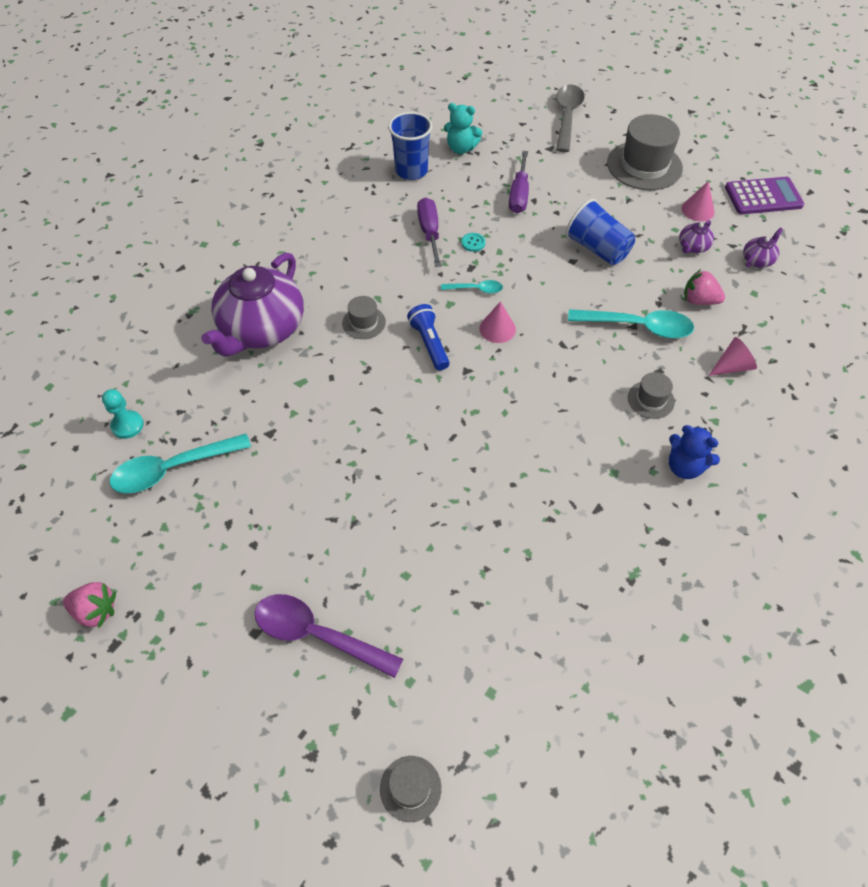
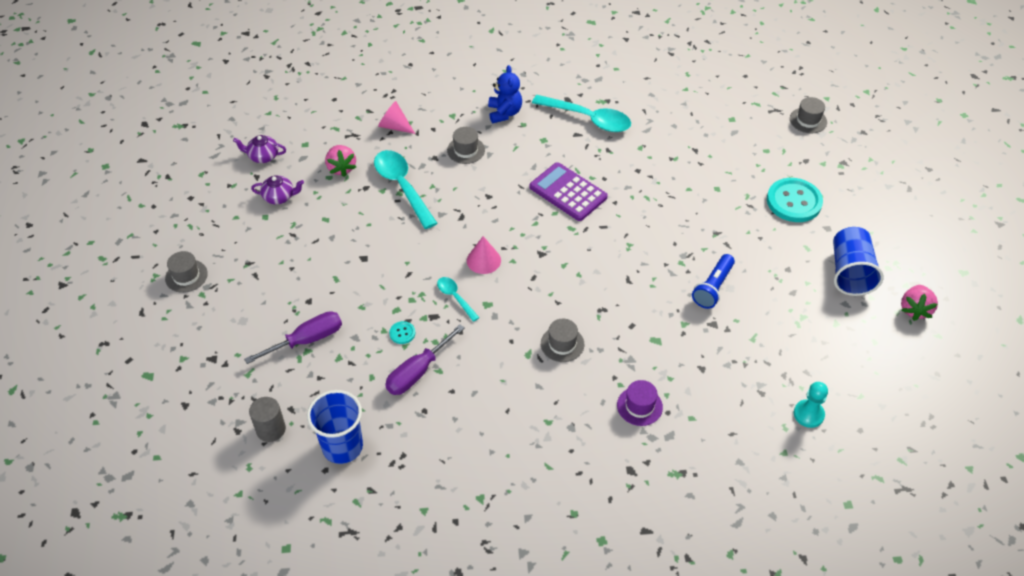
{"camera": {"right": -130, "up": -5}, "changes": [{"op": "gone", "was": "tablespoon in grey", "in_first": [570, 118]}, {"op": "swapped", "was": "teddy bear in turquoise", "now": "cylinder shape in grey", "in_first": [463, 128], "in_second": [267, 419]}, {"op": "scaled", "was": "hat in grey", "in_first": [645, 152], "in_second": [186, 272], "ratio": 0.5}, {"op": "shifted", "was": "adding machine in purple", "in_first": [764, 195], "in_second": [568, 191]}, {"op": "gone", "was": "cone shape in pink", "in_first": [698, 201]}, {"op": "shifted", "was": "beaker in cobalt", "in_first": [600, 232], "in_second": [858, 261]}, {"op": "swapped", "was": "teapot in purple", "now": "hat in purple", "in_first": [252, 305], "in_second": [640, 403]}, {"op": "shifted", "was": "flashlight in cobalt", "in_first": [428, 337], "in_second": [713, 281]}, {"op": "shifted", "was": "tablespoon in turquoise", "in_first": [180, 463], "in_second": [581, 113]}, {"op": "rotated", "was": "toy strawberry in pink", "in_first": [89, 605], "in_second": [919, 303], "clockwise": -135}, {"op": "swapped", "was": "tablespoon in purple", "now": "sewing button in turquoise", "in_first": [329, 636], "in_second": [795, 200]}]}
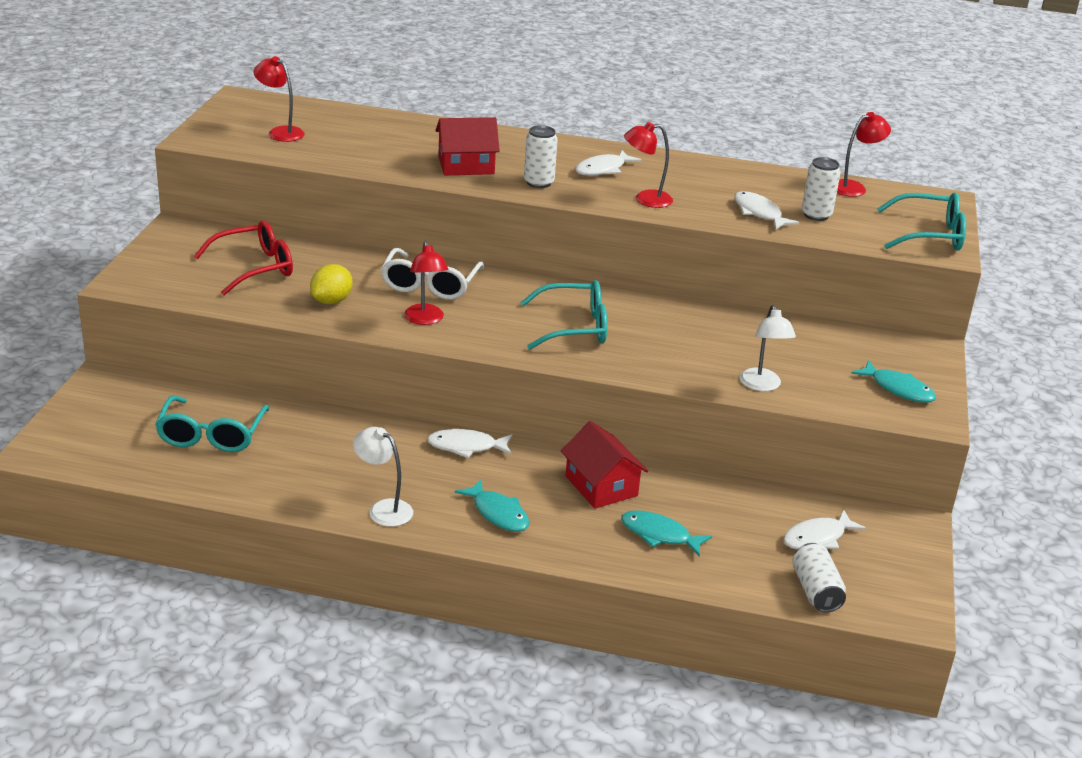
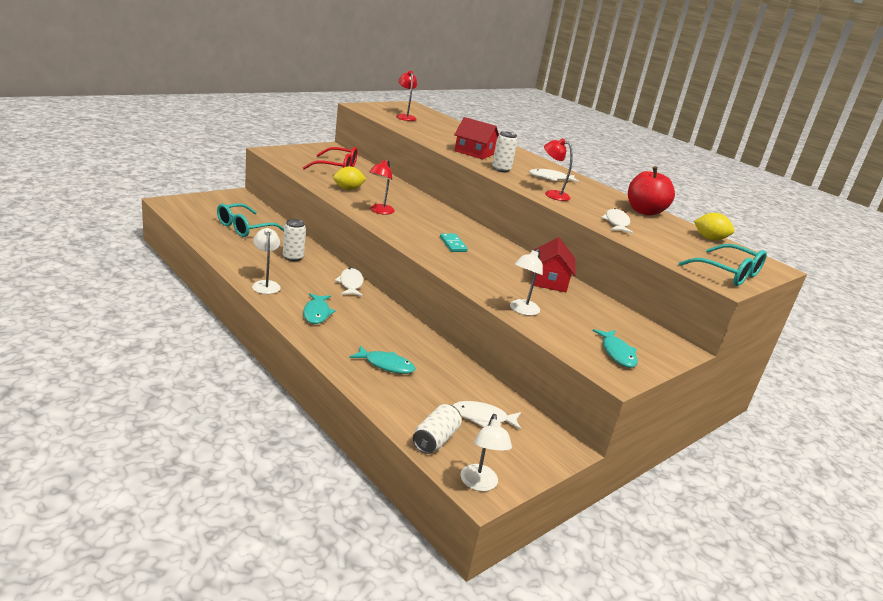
{"camera": {"right": 35, "up": -5}, "changes": [{"op": "swapped", "was": "lamp in red", "now": "lemon in bright yellow", "in_first": [864, 154], "in_second": [714, 226]}, {"op": "shifted", "was": "soda can in snow-white", "in_first": [821, 189], "in_second": [294, 240]}, {"op": "gone", "was": "eyeglasses in snow-white", "in_first": [432, 274]}, {"op": "swapped", "was": "eyeglasses in turquoise", "now": "domino in turquoise", "in_first": [563, 314], "in_second": [454, 242]}, {"op": "shifted", "was": "toy house in red", "in_first": [604, 465], "in_second": [554, 264]}, {"op": "rotated", "was": "fish in snow-white", "in_first": [469, 443], "in_second": [349, 282], "clockwise": 45}, {"op": "rotated", "was": "fish in turquoise", "in_first": [666, 533], "in_second": [382, 359], "clockwise": 135}, {"op": "new", "now": "apple in red", "in_second": [651, 191]}, {"op": "new", "now": "lamp in snow-white", "in_second": [486, 452]}]}
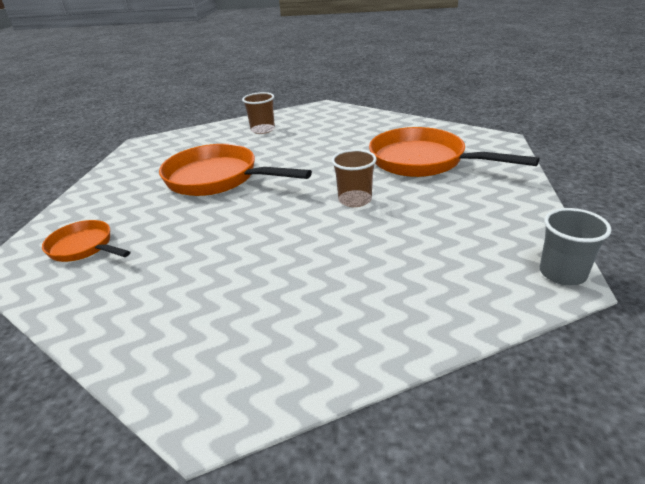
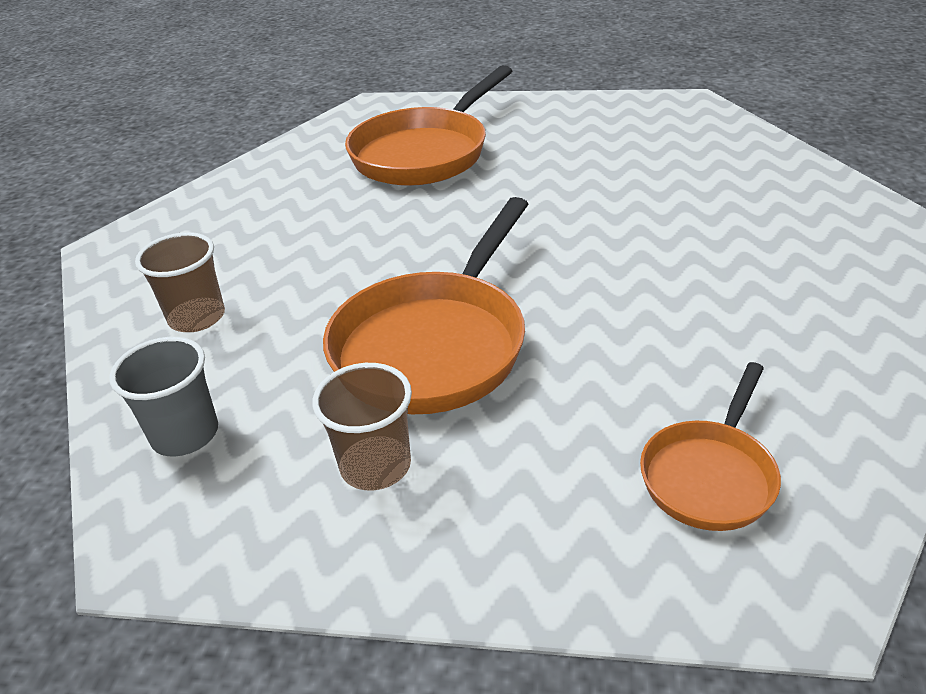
{"camera": {"right": -90, "up": 5}, "changes": [{"op": "shifted", "was": "beaker in dark brown", "in_first": [354, 178], "in_second": [362, 427]}, {"op": "shifted", "was": "beaker in grey", "in_first": [576, 246], "in_second": [163, 396]}]}
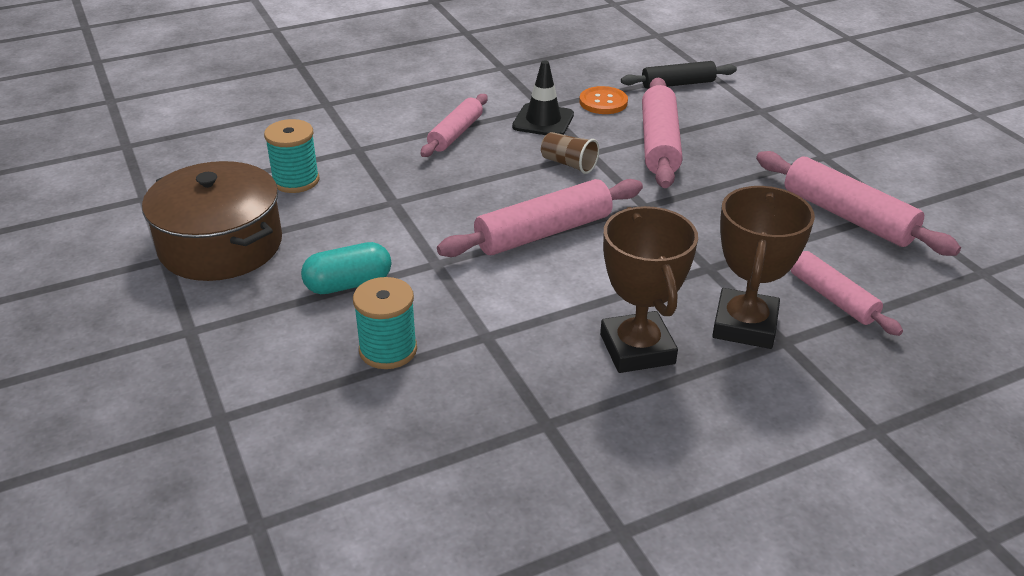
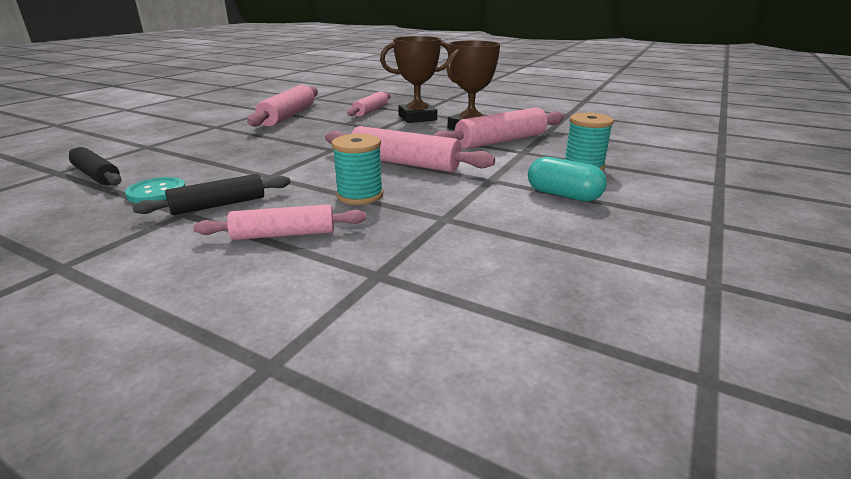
{"camera": {"right": -125, "up": -10}, "changes": [{"op": "swapped", "was": "traffic cone in ebony", "now": "pastry roller in ebony", "in_first": [543, 97], "in_second": [211, 194]}, {"op": "shifted", "was": "pastry roller in pink", "in_first": [662, 133], "in_second": [498, 128]}, {"op": "repainted", "was": "sewing button in orange", "now": "sewing button in turquoise", "in_first": [603, 100], "in_second": [155, 190]}, {"op": "shifted", "was": "bobbin in turquoise", "in_first": [292, 156], "in_second": [357, 169]}, {"op": "gone", "was": "beaker in dark brown", "in_first": [570, 153]}, {"op": "gone", "was": "cooking pot in dark brown", "in_first": [212, 221]}]}
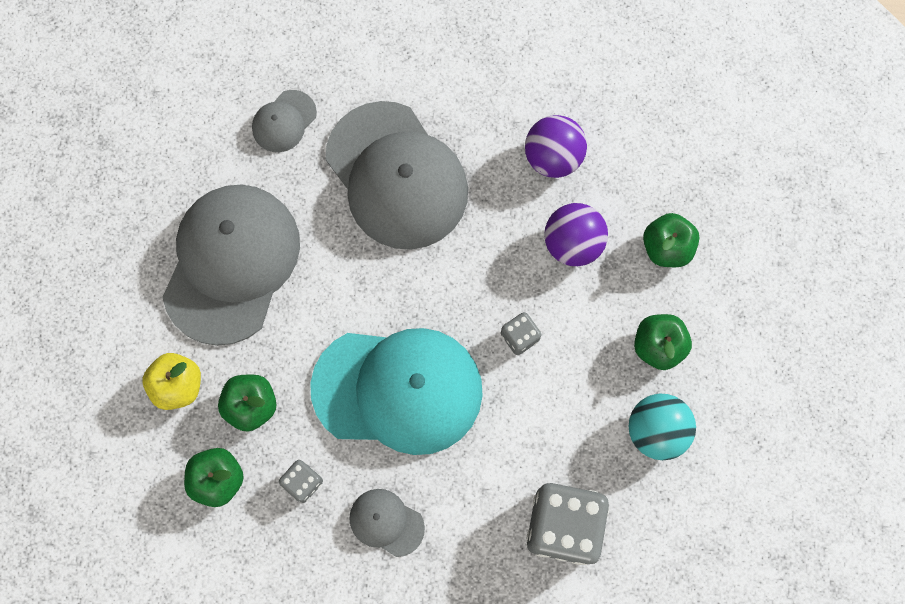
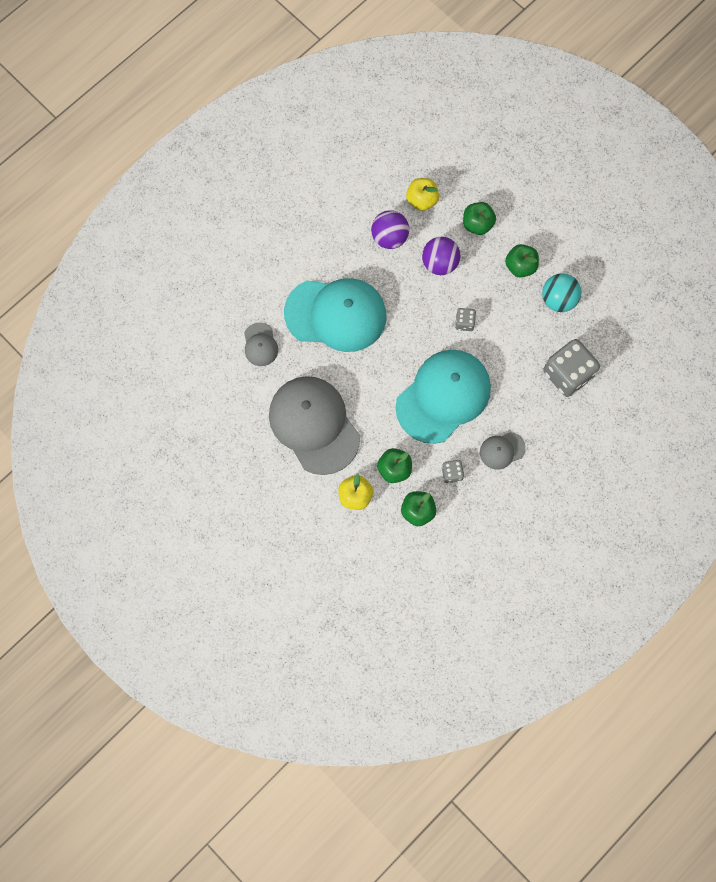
{"camera": {"right": -50, "up": 0}, "changes": [{"op": "repainted", "was": "cap in grey", "now": "cap in turquoise", "in_first": [397, 175], "in_second": [335, 315]}, {"op": "new", "now": "apple in bright yellow", "in_second": [422, 194]}]}
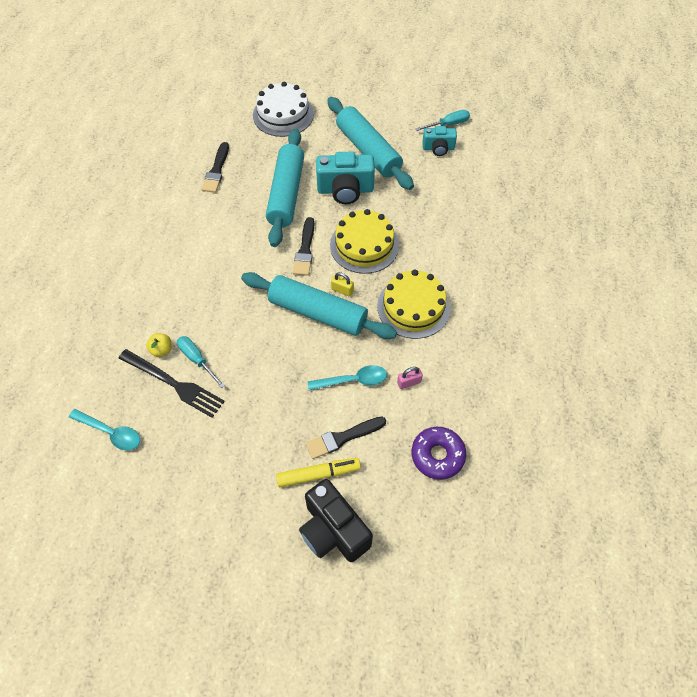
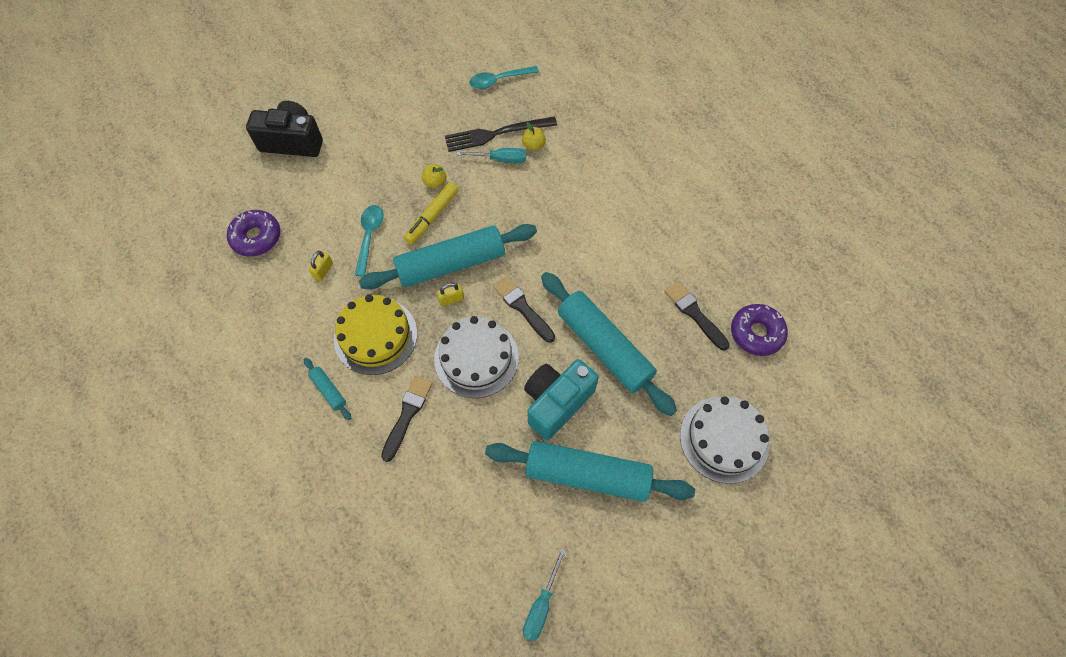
{"camera": {"right": 135, "up": 5}, "changes": [{"op": "gone", "was": "compact camera in turquoise", "in_first": [439, 141]}, {"op": "repainted", "was": "gateau in bright yellow", "now": "gateau in snow-white", "in_first": [364, 241], "in_second": [476, 357]}, {"op": "rotated", "was": "tablespoon in turquoise", "in_first": [347, 377], "in_second": [369, 241], "clockwise": 150}, {"op": "repainted", "was": "padlock in pink", "now": "padlock in bright yellow", "in_first": [410, 378], "in_second": [321, 266]}, {"op": "shifted", "was": "paintbrush in ebony", "in_first": [346, 438], "in_second": [407, 419]}, {"op": "shifted", "was": "felt pen in bright yellow", "in_first": [318, 472], "in_second": [431, 213]}, {"op": "new", "now": "apple in bright yellow", "in_second": [434, 176]}, {"op": "new", "now": "doughnut in purple", "in_second": [759, 330]}, {"op": "new", "now": "pastry roller in turquoise", "in_second": [327, 389]}]}
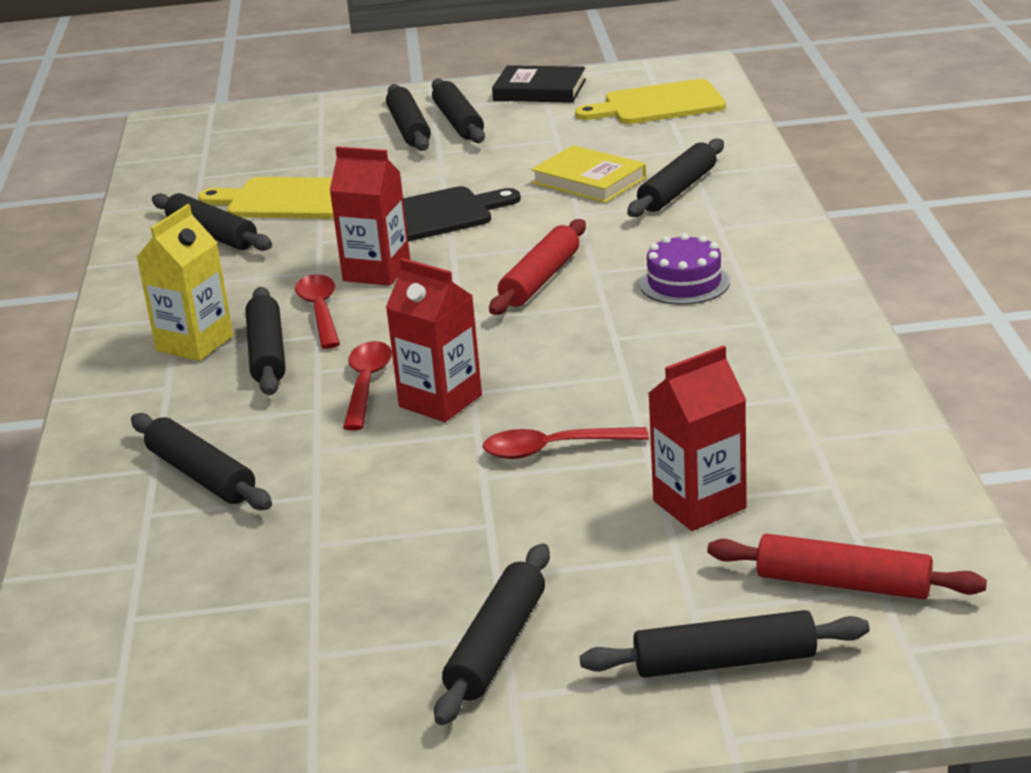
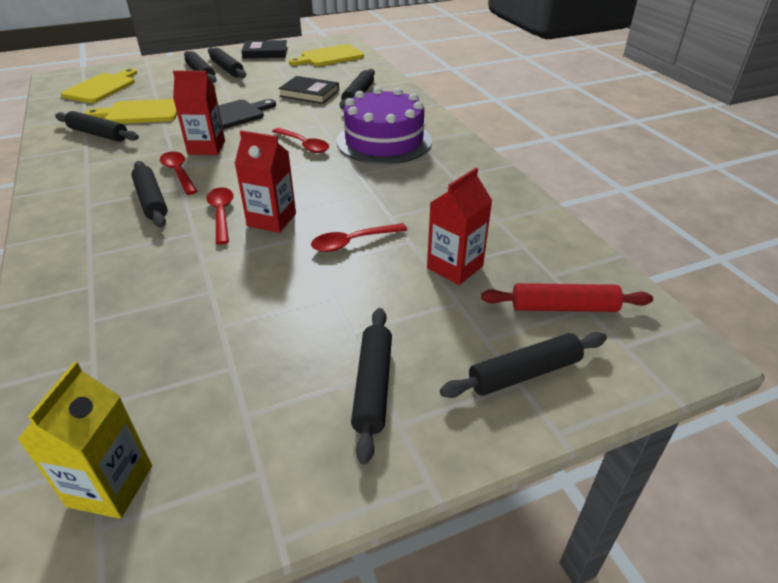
{"camera": {"right": -20, "up": 10}, "changes": [{"op": "repainted", "was": "hardback in bright yellow", "now": "hardback in ebony", "in_first": [588, 174], "in_second": [308, 90]}, {"op": "shifted", "was": "milk carton in bright yellow", "in_first": [184, 282], "in_second": [84, 440]}, {"op": "swapped", "was": "pastry roller in red", "now": "tablespoon in red", "in_first": [537, 267], "in_second": [300, 140]}, {"op": "scaled", "was": "gateau in purple", "in_first": [685, 269], "in_second": [384, 125], "ratio": 1.95}, {"op": "gone", "was": "pastry roller in ebony", "in_first": [201, 461]}, {"op": "new", "now": "bread board in bright yellow", "in_second": [99, 85]}]}
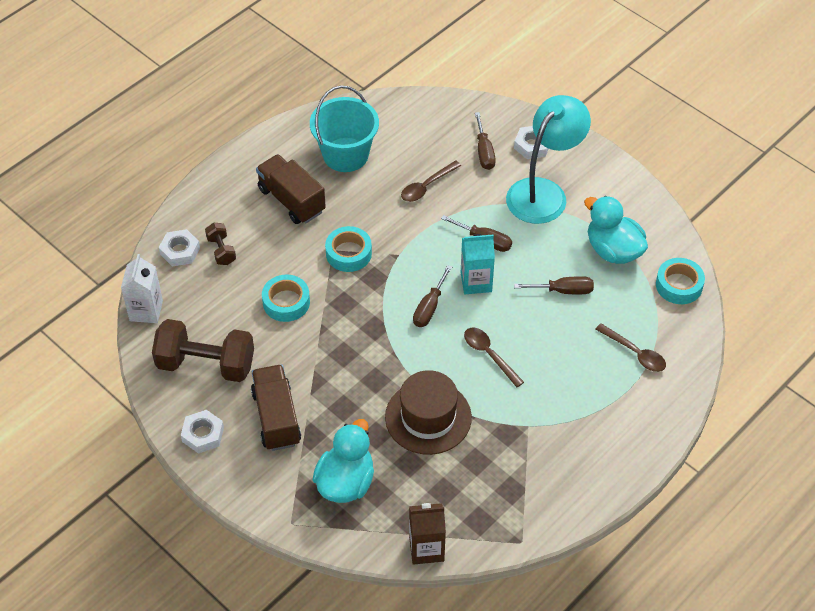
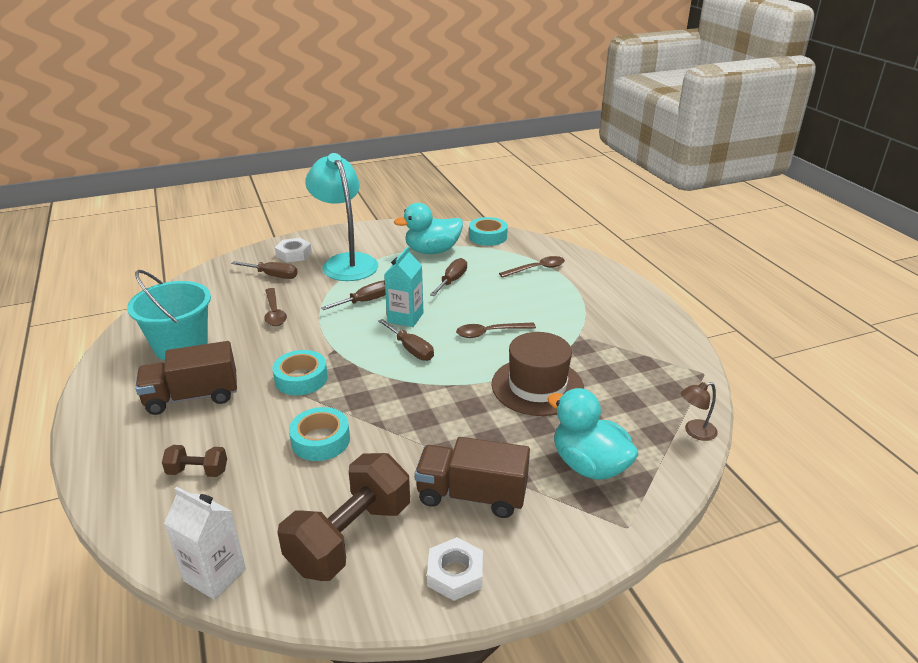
{"camera": {"right": -65, "up": -20}, "changes": [{"op": "gone", "was": "hexagon nut in snow-white", "in_first": [179, 247]}, {"op": "swapped", "was": "milk carton in dark brown", "now": "lamp in dark brown", "in_first": [427, 534], "in_second": [699, 411]}]}
